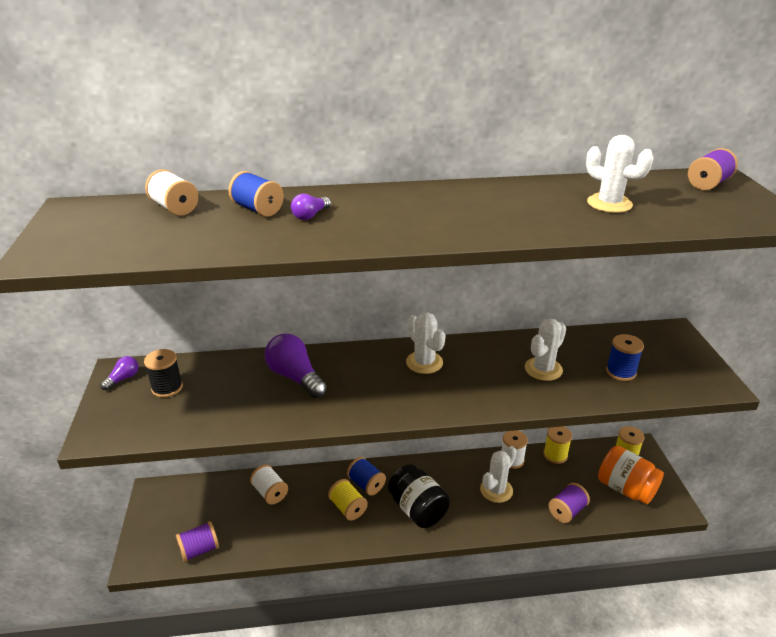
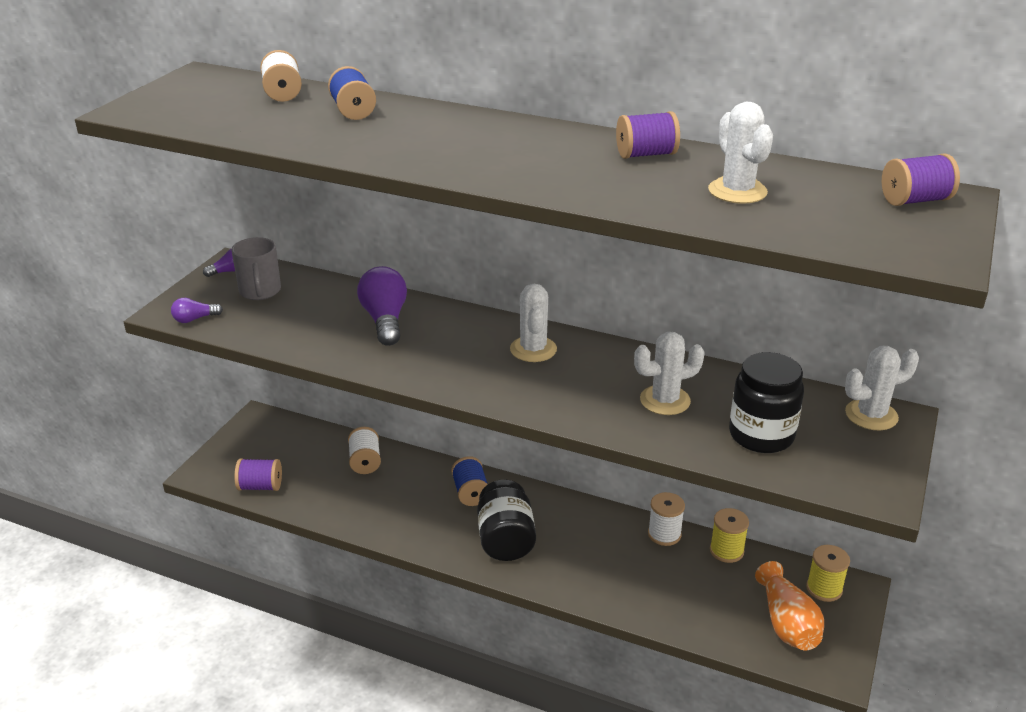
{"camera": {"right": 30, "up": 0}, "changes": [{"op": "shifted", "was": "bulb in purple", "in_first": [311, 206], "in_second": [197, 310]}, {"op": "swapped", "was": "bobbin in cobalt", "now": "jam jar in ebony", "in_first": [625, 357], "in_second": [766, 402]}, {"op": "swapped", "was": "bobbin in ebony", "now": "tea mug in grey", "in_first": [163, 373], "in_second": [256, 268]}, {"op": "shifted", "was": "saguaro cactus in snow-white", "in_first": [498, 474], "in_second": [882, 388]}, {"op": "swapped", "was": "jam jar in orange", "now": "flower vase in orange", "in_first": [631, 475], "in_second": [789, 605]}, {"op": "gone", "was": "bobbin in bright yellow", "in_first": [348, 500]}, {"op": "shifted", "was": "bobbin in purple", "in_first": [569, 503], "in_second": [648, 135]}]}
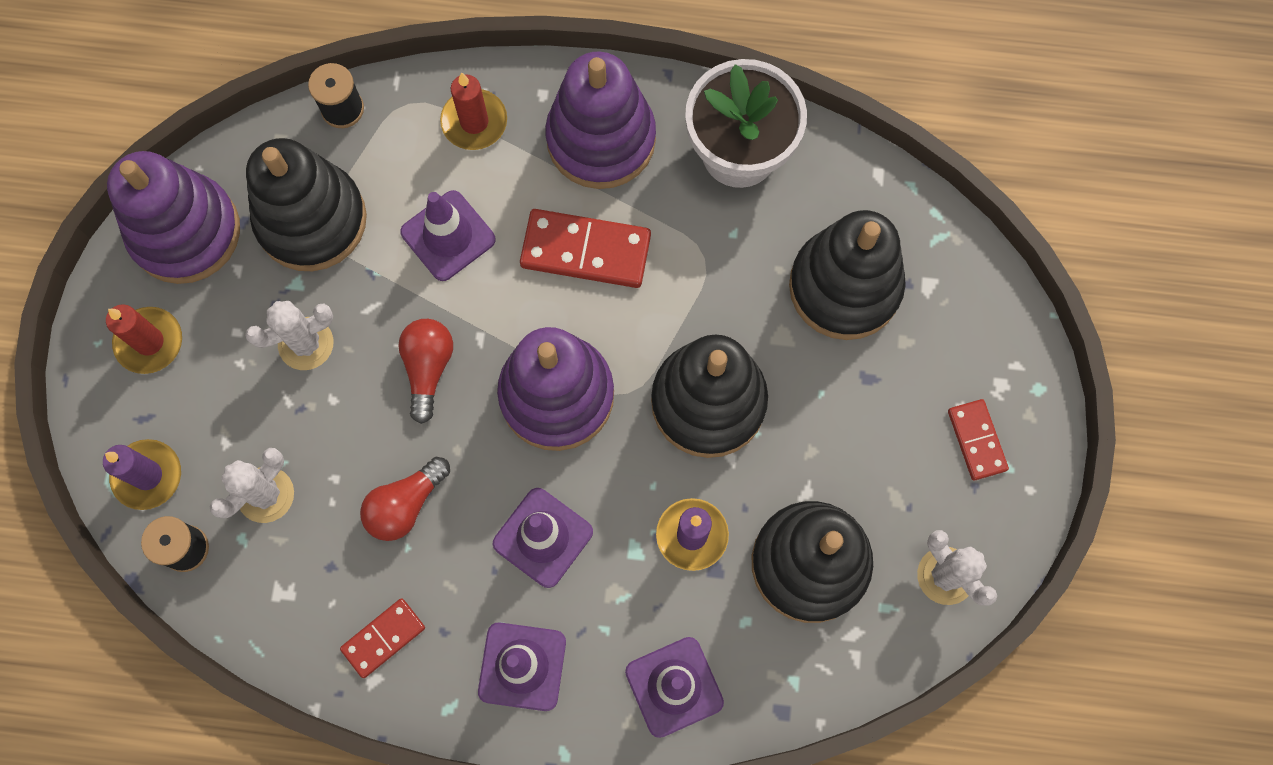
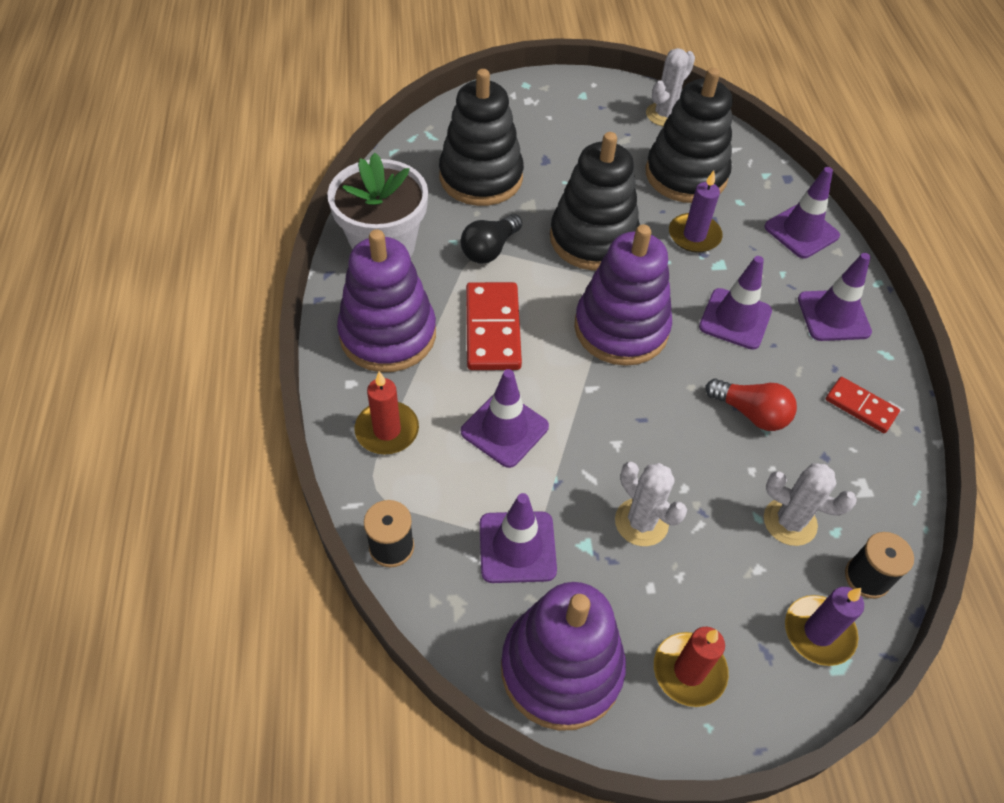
{"camera": {"right": -105, "up": -20}, "changes": [{"op": "swapped", "was": "ring stacker in ebony", "now": "traffic cone in purple", "in_first": [306, 204], "in_second": [518, 538]}, {"op": "gone", "was": "bulb in red", "in_first": [425, 371]}, {"op": "gone", "was": "domino in red", "in_first": [978, 440]}, {"op": "new", "now": "bulb in ebony", "in_second": [491, 238]}]}
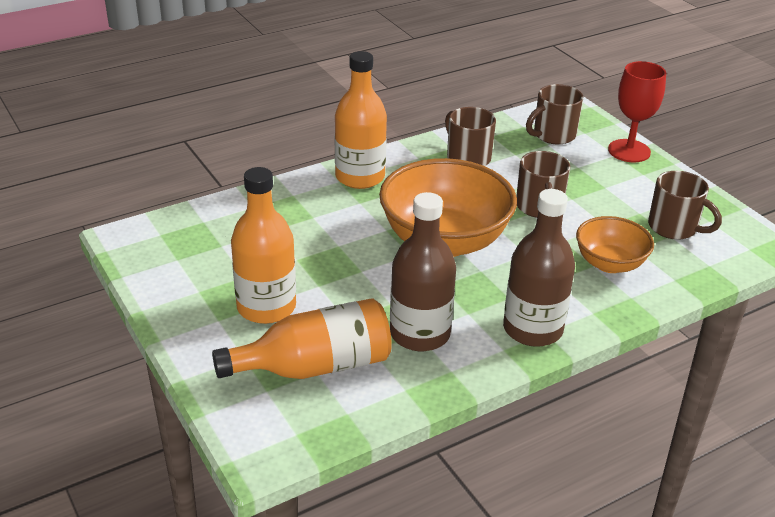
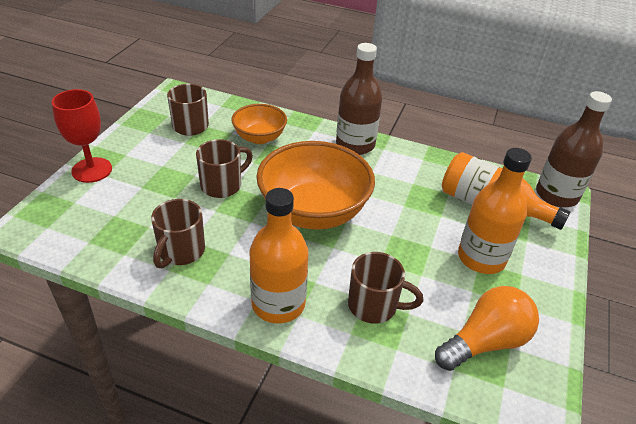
{"camera": {"right": -130, "up": 5}, "changes": [{"op": "shifted", "was": "tea mug in dark brown", "in_first": [554, 114], "in_second": [385, 288]}, {"op": "shifted", "was": "flask in dark brown", "in_first": [423, 271], "in_second": [574, 149]}, {"op": "new", "now": "bulb in orange", "in_second": [487, 328]}]}
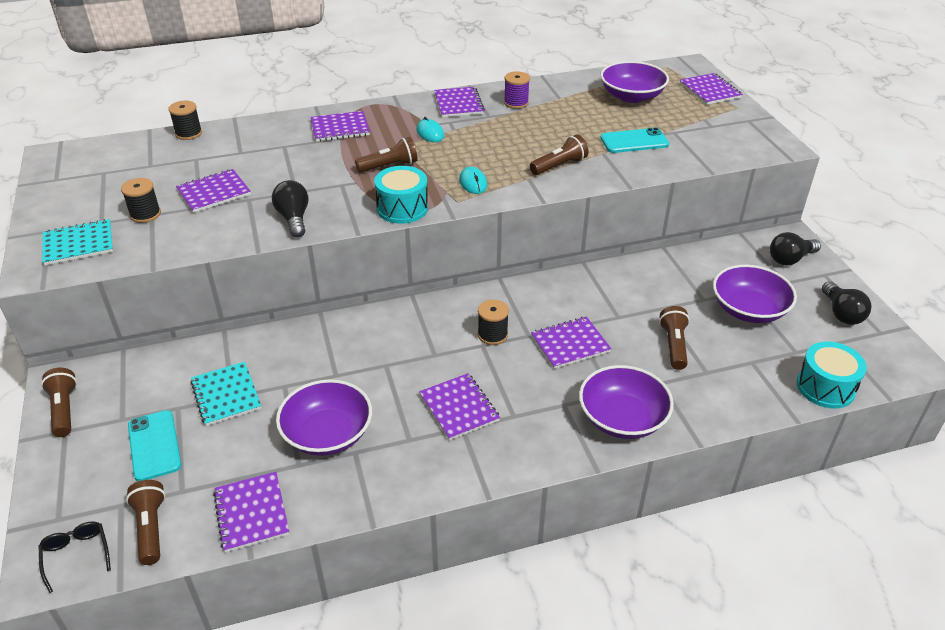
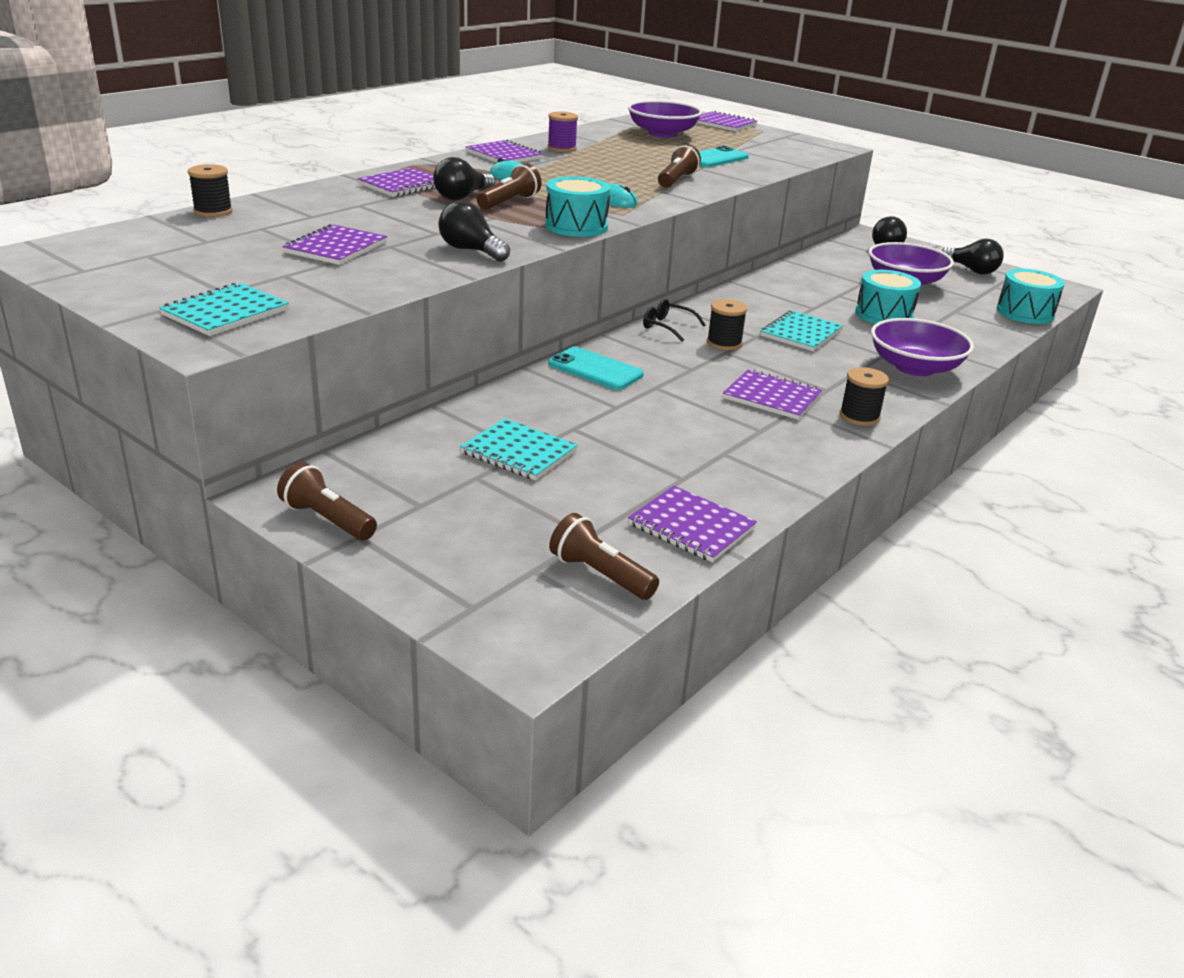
{"camera": {"right": -35, "up": -10}, "changes": [{"op": "shifted", "was": "bobbin in ebony", "in_first": [141, 200], "in_second": [864, 396]}, {"op": "swapped", "was": "flashlight in dark brown", "now": "snare drum in turquoise", "in_first": [674, 338], "in_second": [888, 297]}, {"op": "repainted", "was": "exercise book in purple", "now": "exercise book in turquoise", "in_first": [571, 343], "in_second": [801, 330]}, {"op": "gone", "was": "bowl in purple", "in_first": [324, 417]}, {"op": "shifted", "was": "mobile phone in turquoise", "in_first": [154, 445], "in_second": [596, 368]}, {"op": "shifted", "was": "eyeglasses in ebony", "in_first": [75, 557], "in_second": [674, 320]}, {"op": "new", "now": "bulb in ebony", "in_second": [464, 178]}]}
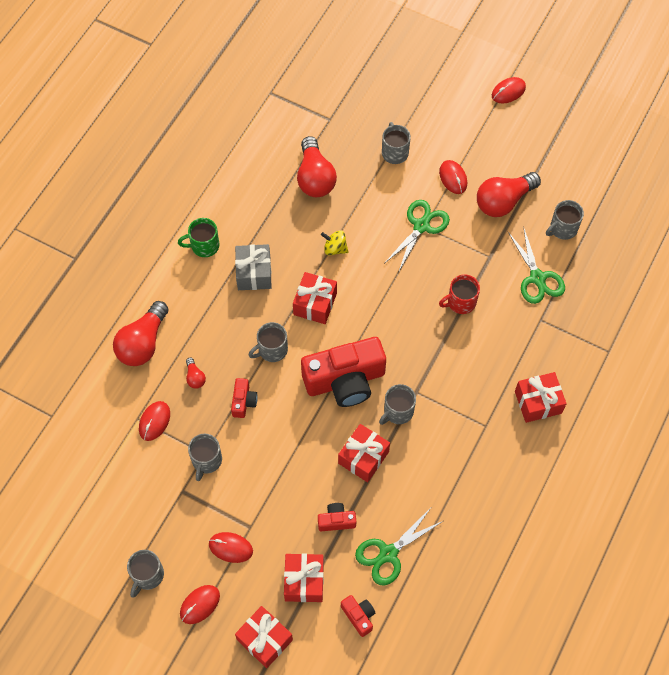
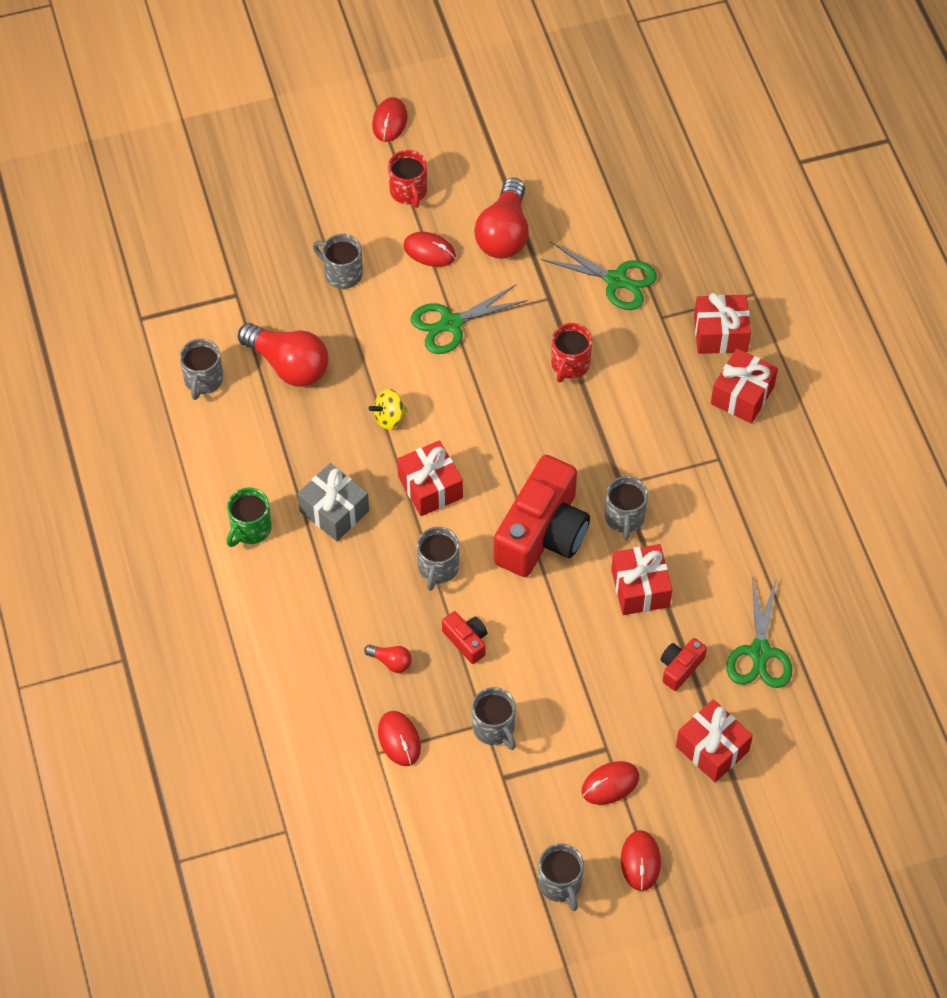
{"camera": {"right": -45, "up": -5}, "changes": [{"op": "rotated", "was": "pair of scissors in green", "in_first": [417, 235], "in_second": [469, 319], "clockwise": -105}, {"op": "shifted", "was": "tea mug in grey", "in_first": [565, 220], "in_second": [201, 369]}, {"op": "gone", "was": "bulb in red", "in_first": [141, 333]}, {"op": "gone", "was": "compact camera in red", "in_first": [358, 616]}, {"op": "shifted", "was": "wrapped gift in red", "in_first": [264, 637], "in_second": [722, 323]}, {"op": "new", "now": "tea mug in red", "in_second": [407, 179]}]}
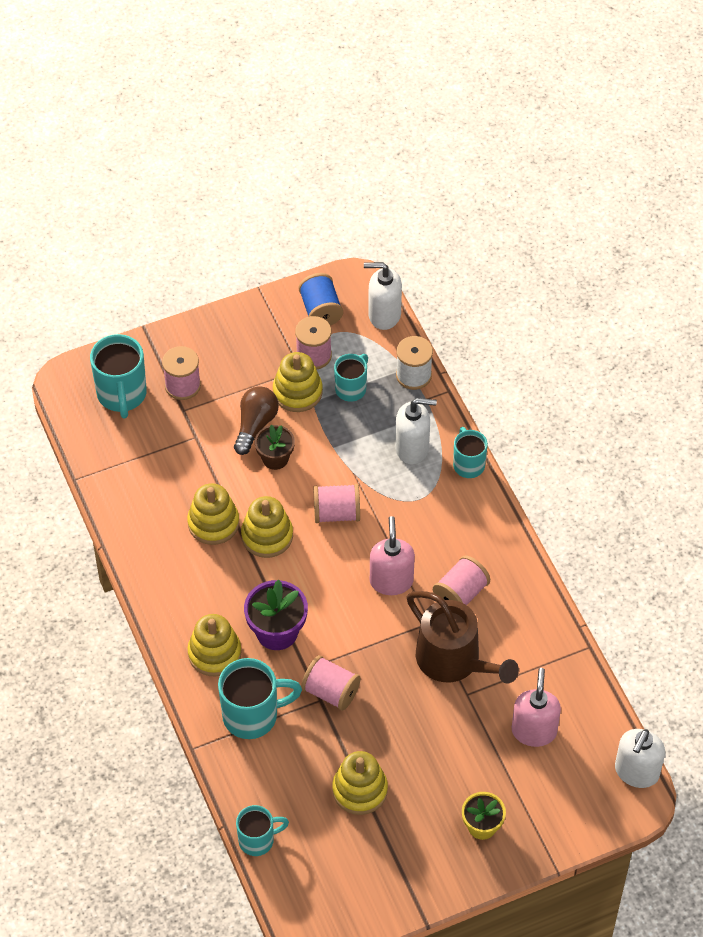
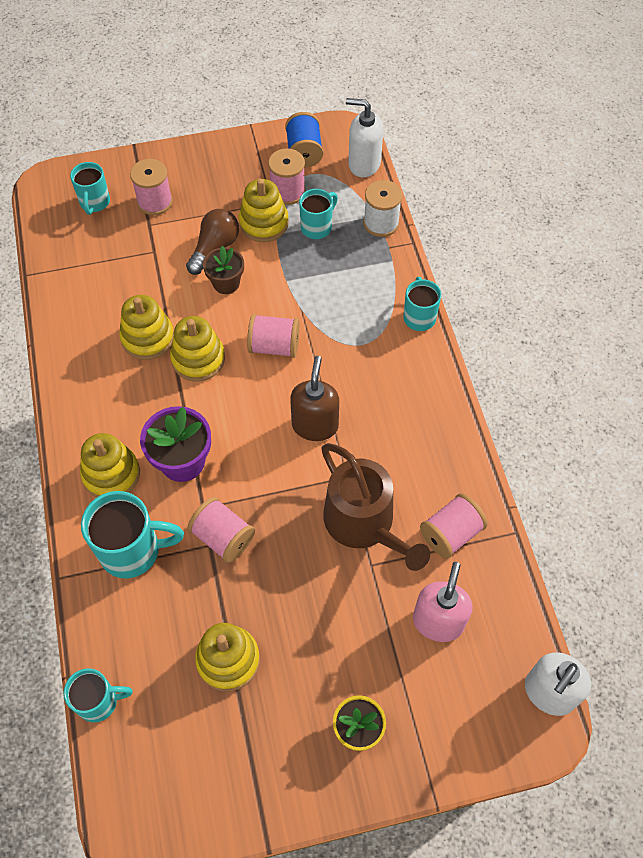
{"camera": {"right": 10, "up": 5}, "changes": [{"op": "scaled", "was": "tea mug in turquoise", "in_first": [118, 376], "in_second": [90, 188], "ratio": 0.62}, {"op": "gone", "was": "soap dispenser in snow-white", "in_first": [416, 431]}, {"op": "repainted", "was": "soap dispenser in pink", "now": "soap dispenser in dark brown", "in_first": [392, 555], "in_second": [314, 398]}, {"op": "shifted", "was": "bobbin in pink", "in_first": [461, 580], "in_second": [454, 526]}]}
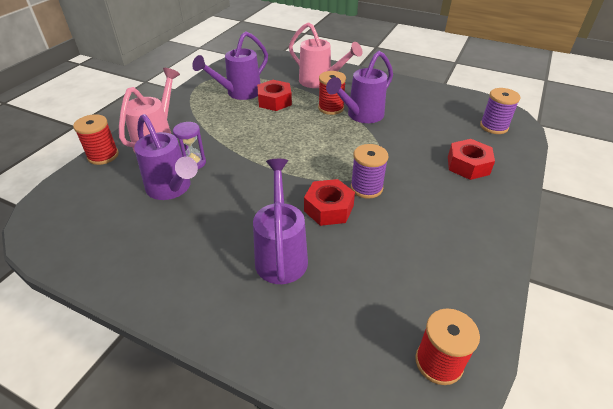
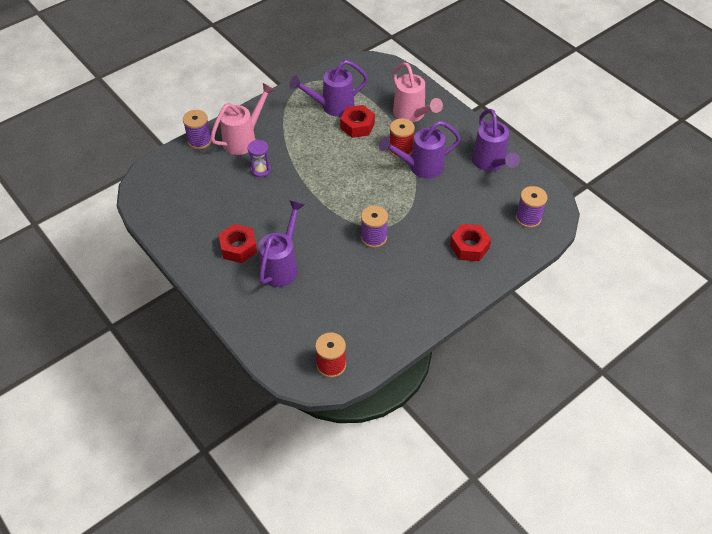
{"camera": {"right": 25, "up": 10}, "changes": [{"op": "repainted", "was": "bobbin in red", "now": "bobbin in purple", "in_first": [96, 139], "in_second": [197, 129]}, {"op": "shifted", "was": "watering can in purple", "in_first": [166, 157], "in_second": [496, 140]}, {"op": "shifted", "was": "hexagon nut in red", "in_first": [329, 202], "in_second": [238, 243]}]}
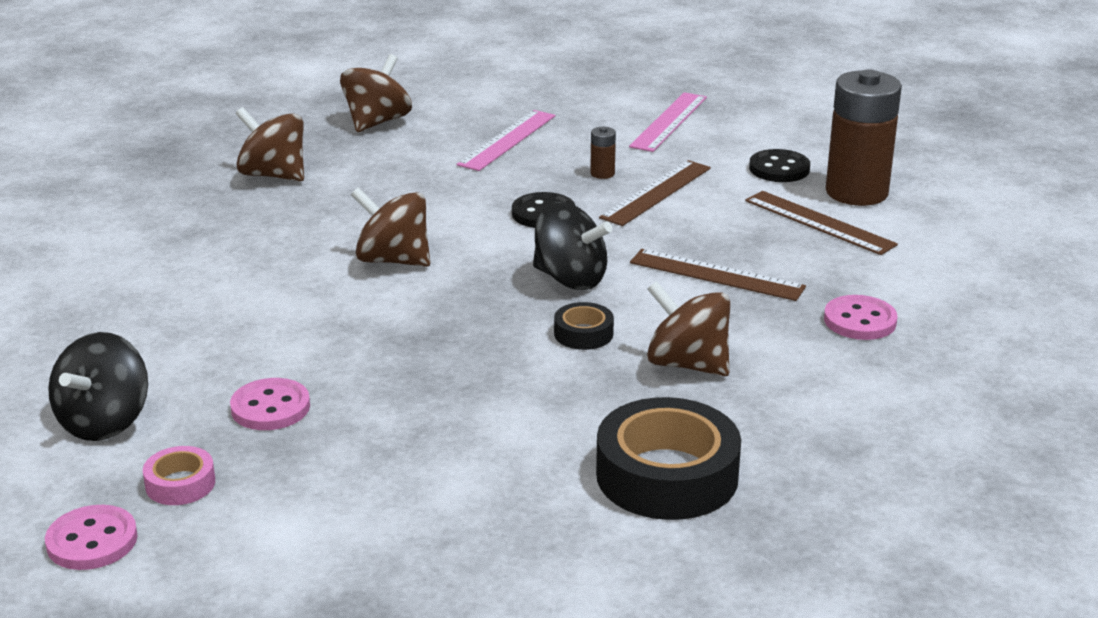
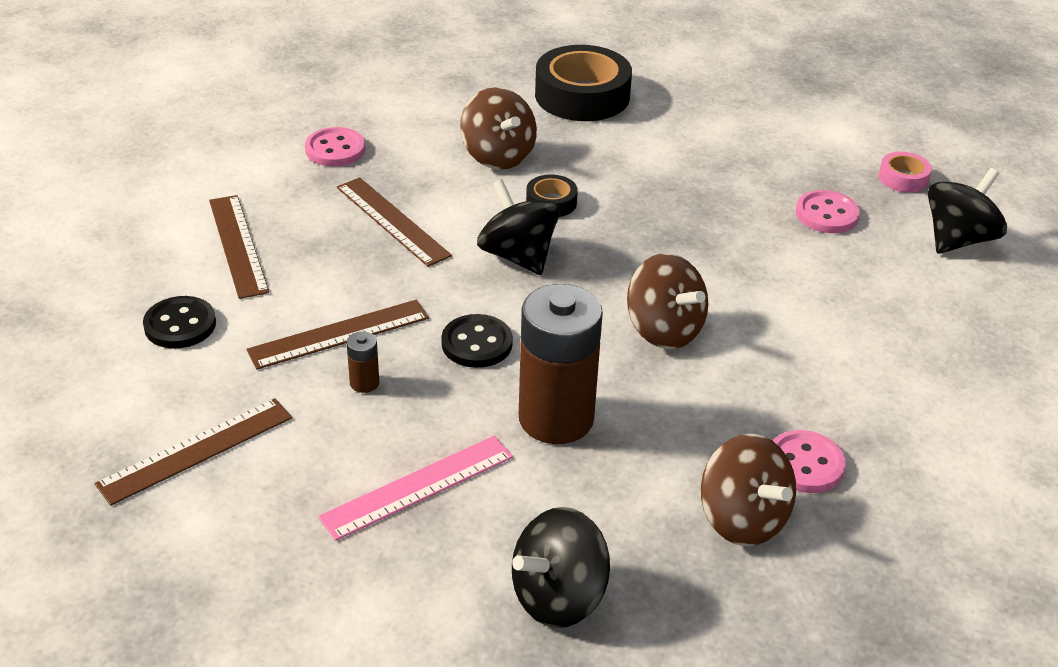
{"camera": {"right": -155, "up": 10}, "changes": [{"op": "repainted", "was": "toy top in dark brown", "now": "toy top in ebony", "in_first": [376, 93], "in_second": [561, 567]}, {"op": "shifted", "was": "AA battery in dark brown", "in_first": [864, 137], "in_second": [561, 364]}, {"op": "repainted", "was": "measuring stick in pink", "now": "measuring stick in dark brown", "in_first": [668, 122], "in_second": [193, 452]}, {"op": "shifted", "was": "sewing button in pink", "in_first": [91, 537], "in_second": [809, 461]}]}
